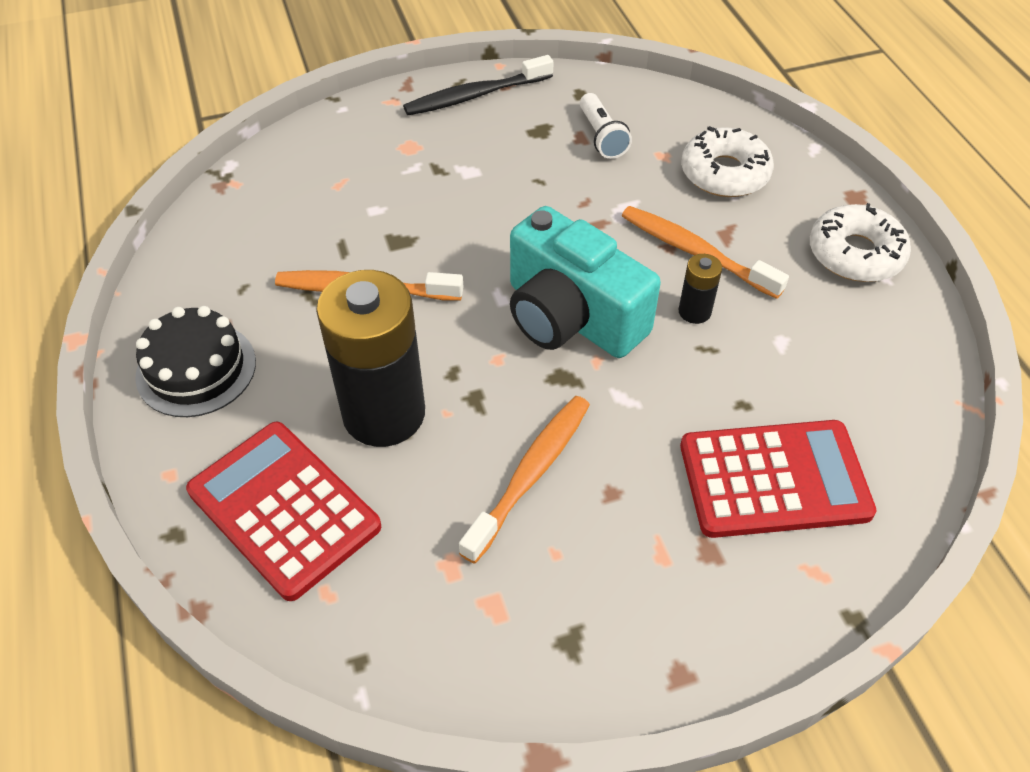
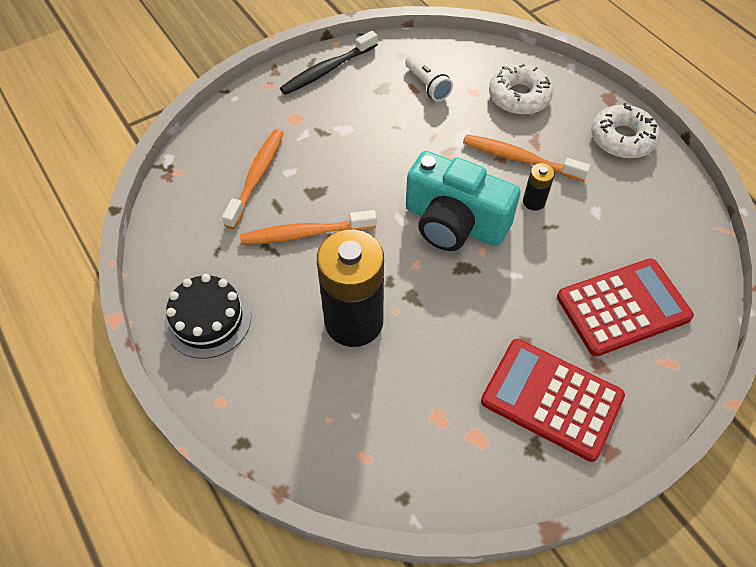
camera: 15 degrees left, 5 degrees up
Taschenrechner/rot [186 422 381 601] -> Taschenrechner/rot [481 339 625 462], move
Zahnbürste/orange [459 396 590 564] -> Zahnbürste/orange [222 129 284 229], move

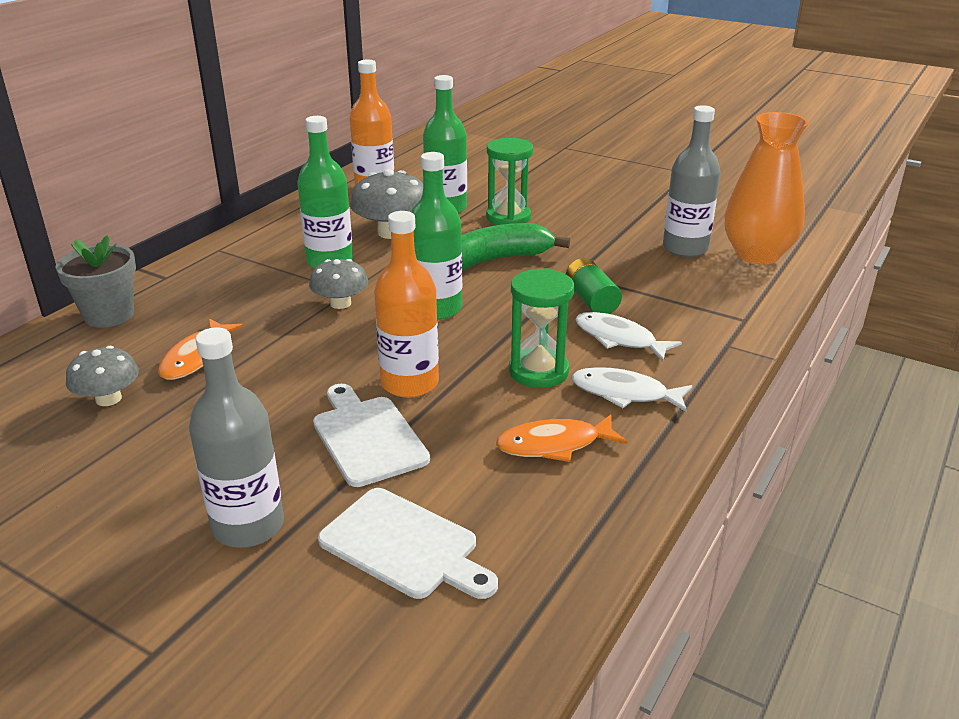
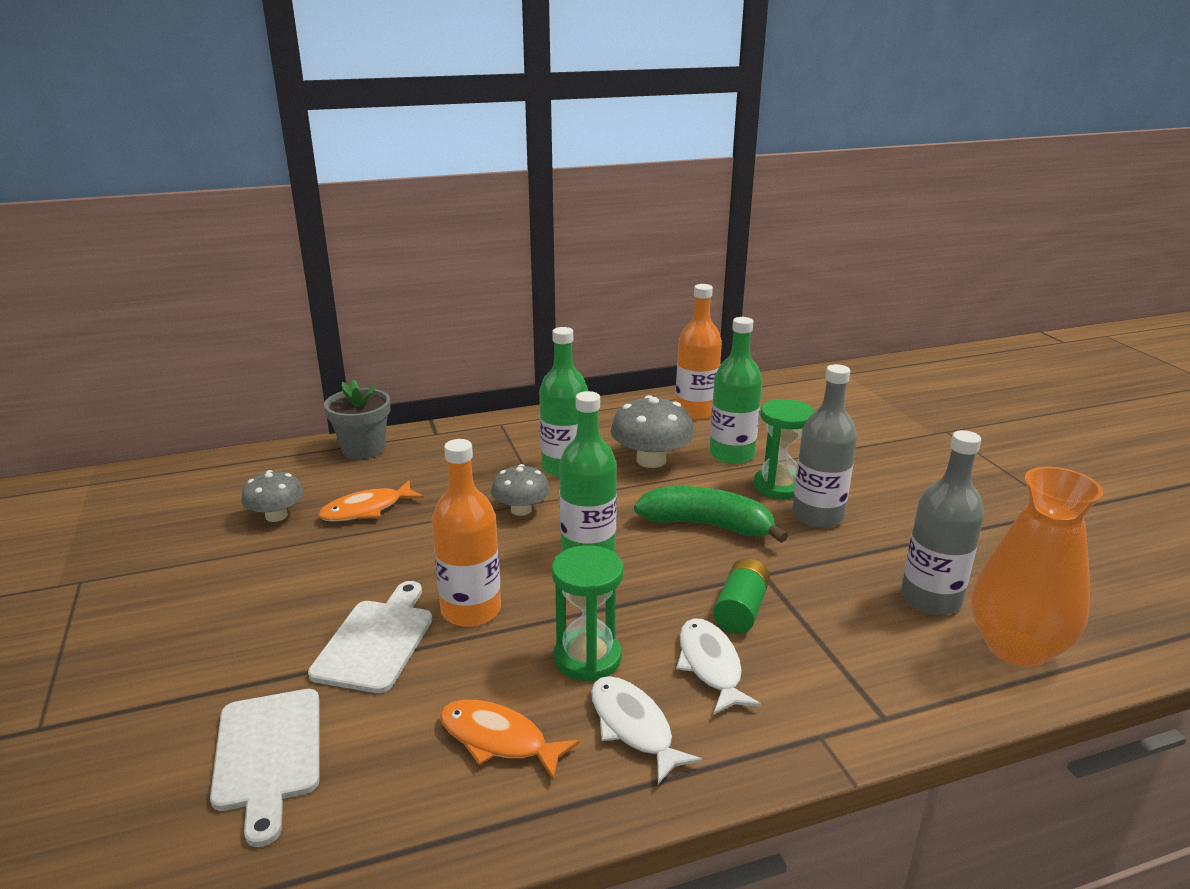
camera: 40 degrees right, 5 degrees down
Flasche/grau [189 328 284 548] -> Flasche/grau [792 364 857 528], move

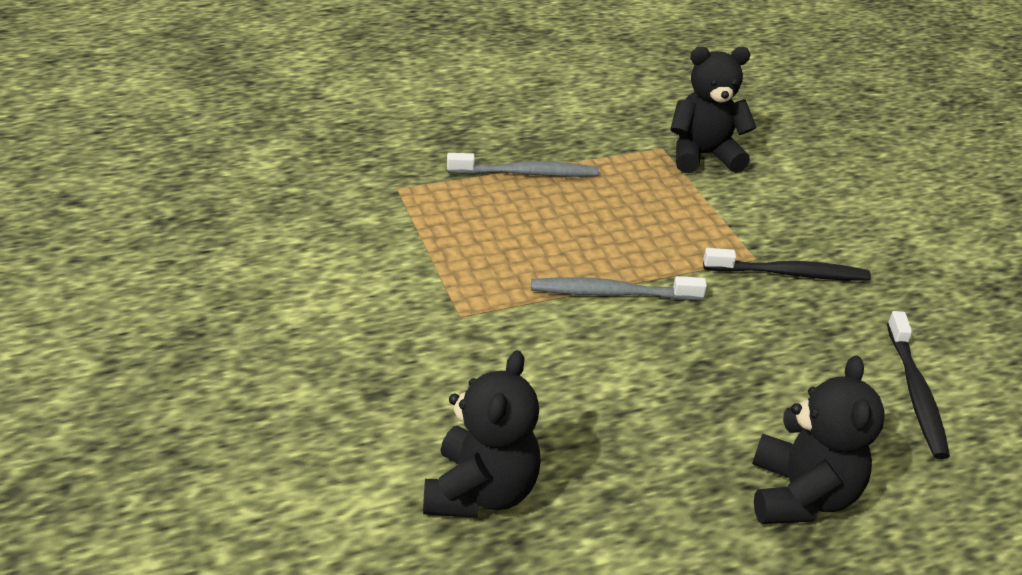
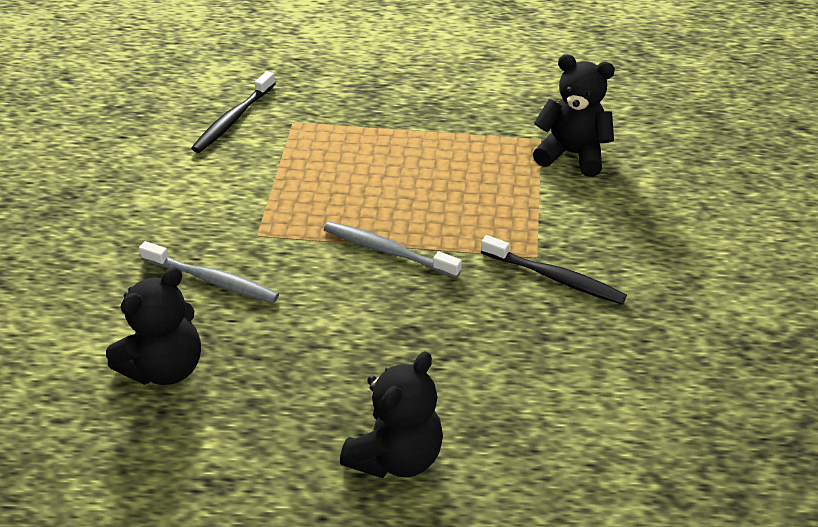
camera: 30 degrees right, 5 degrees up
Zahnbürste/grau [447 153 599 177] -> Zahnbürste/grau [139 241 279 303], move
Zahnbürste/schwarz [887 311 950 459] -> Zahnbürste/schwarz [191 71 276 153], move

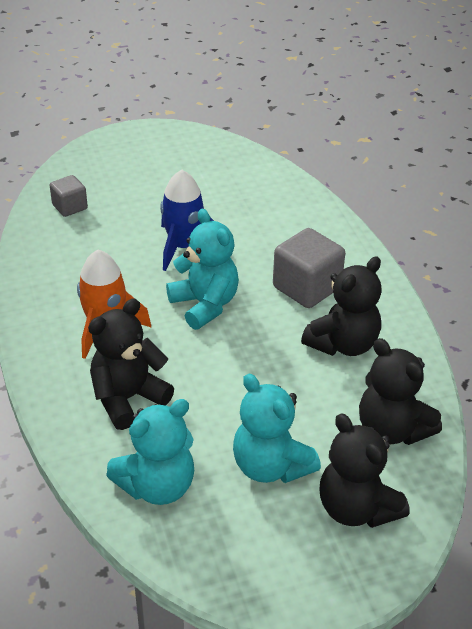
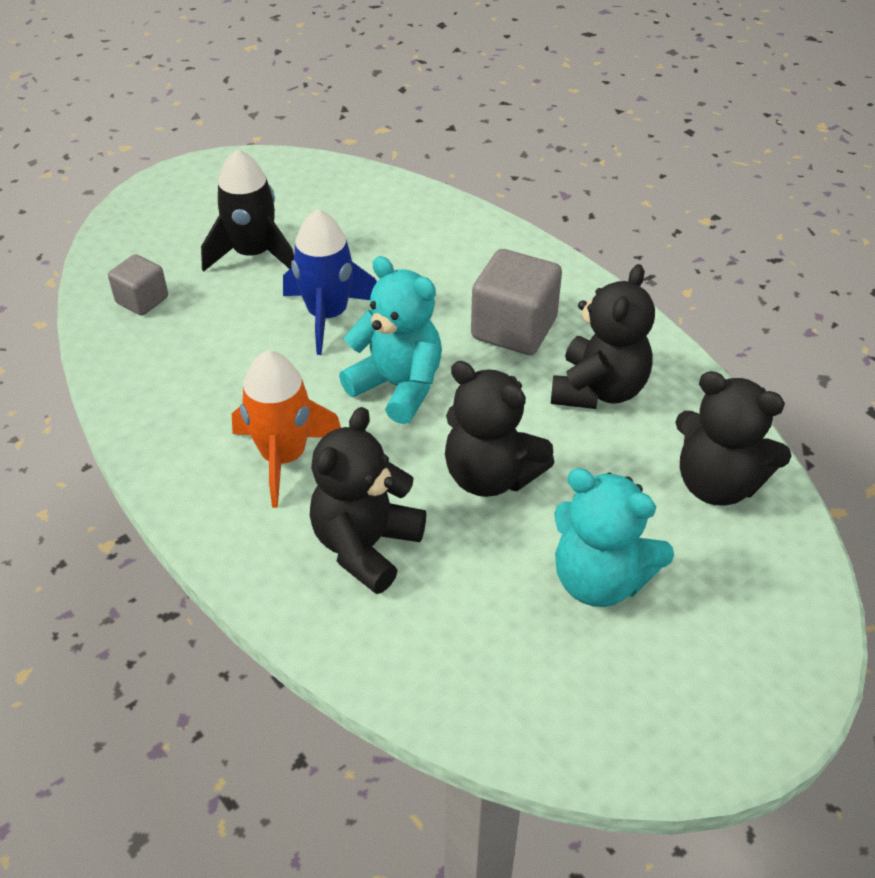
camera: 20 degrees left, 5 degrees up
Teddybär/türkis [106 399 194 505] -> none
none -> Rakete/schwarz [201 149 294 272]
Teddybär/schwarz [319 413 410 528] -> Teddybär/schwarz [445 361 555 497], move

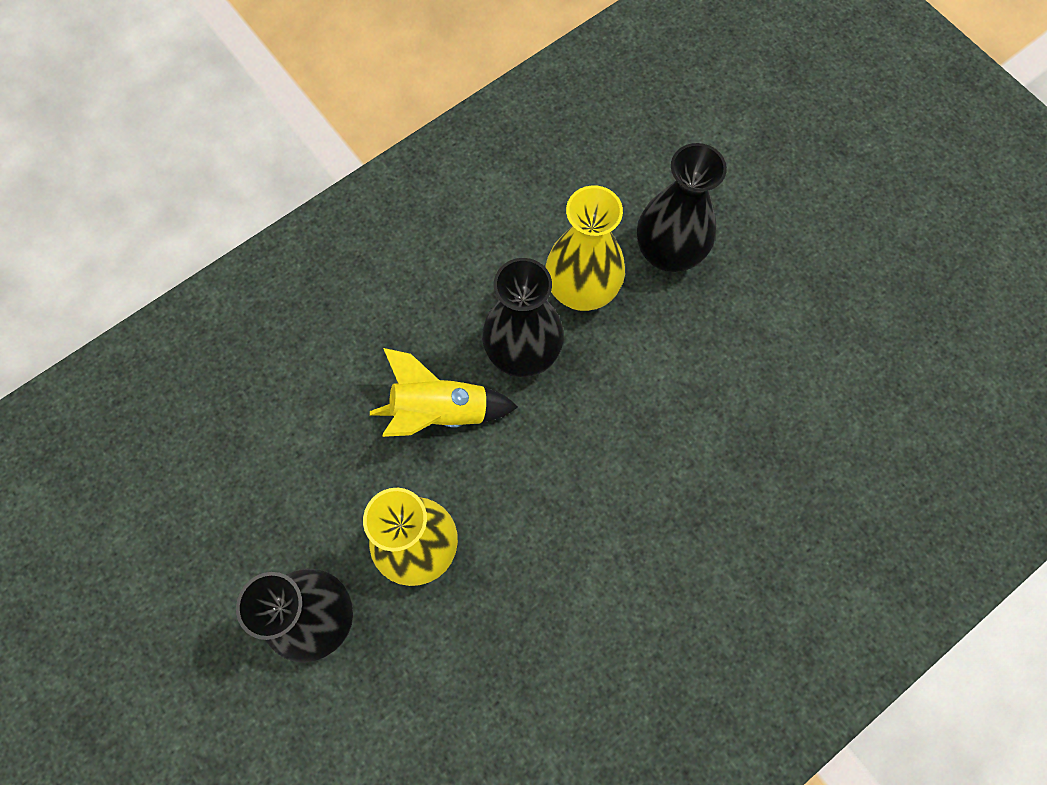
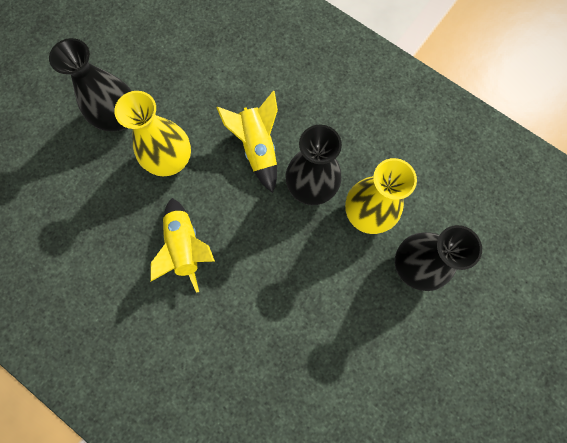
camera: 75 degrees right, 5 degrees up
none -> Rakete/gelb [150 198 215 293]

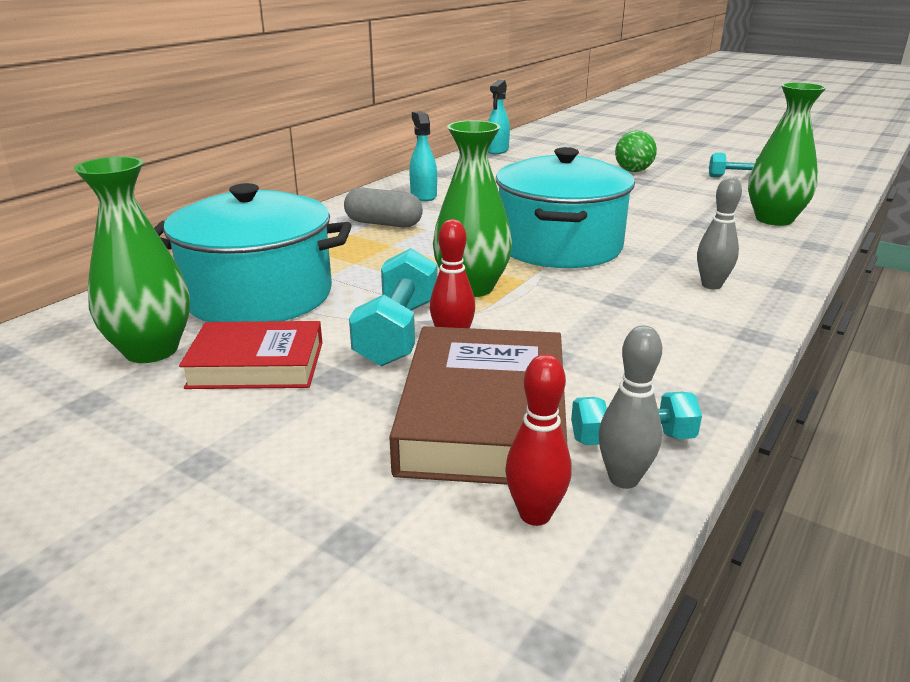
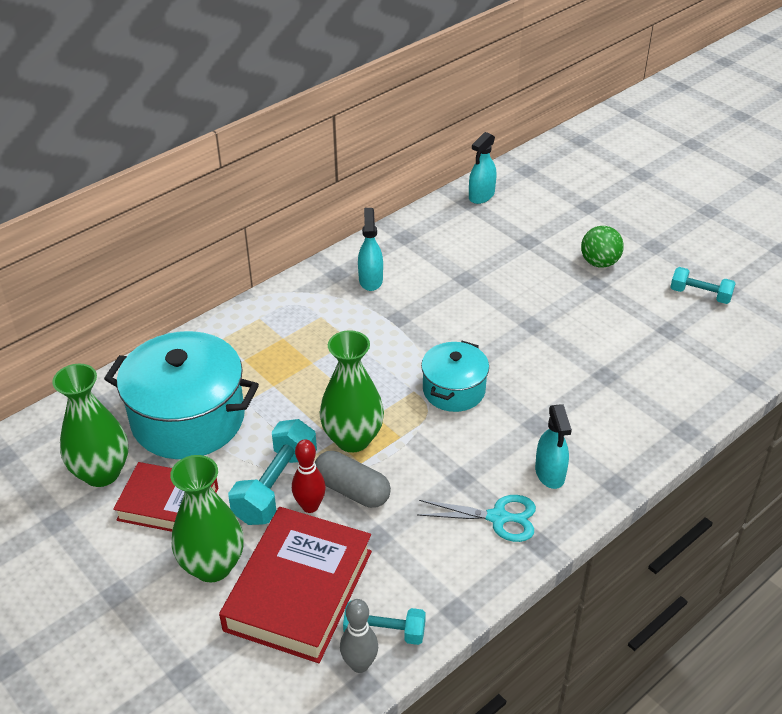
camera: 15 degrees right, 15 degrees up
Bowlingkegel/rot [505 354 572 526] -> none
none -> Schere/türkis [417 495 536 542]
Kapsel/grau [344 188 423 228] -> Kapsel/grau [315 451 391 508], move
Vase/grün [748 82 827 226] -> Vase/grün [170 455 244 582], move
Bowlingkegel/grau [697 177 742 290] -> Sprühflasche/türkis [535 404 572 489]
Buch/braun [389 326 568 485] -> Buch/rot [219 507 372 663]
Kochtopf/türkis [496 147 635 268] -> Kochtopf/türkis [421 341 489 412], x0.57

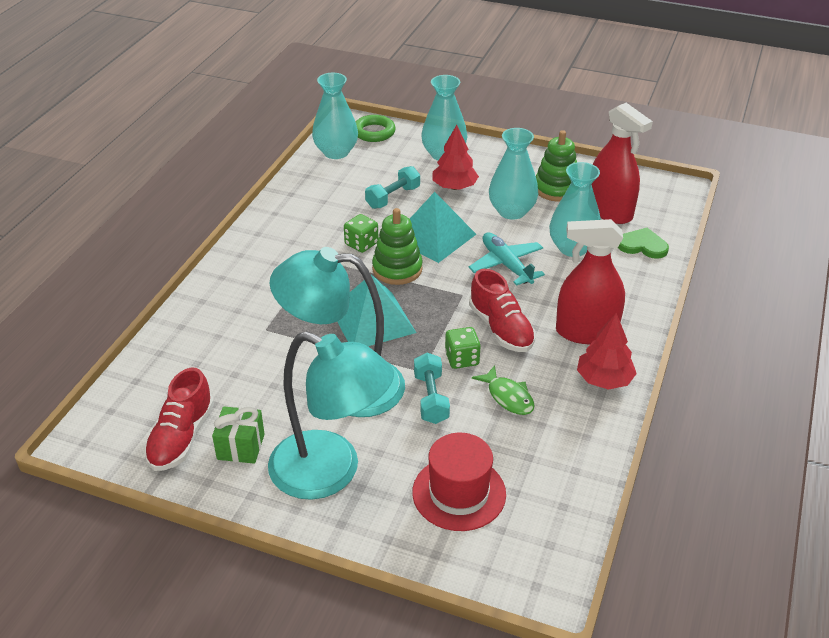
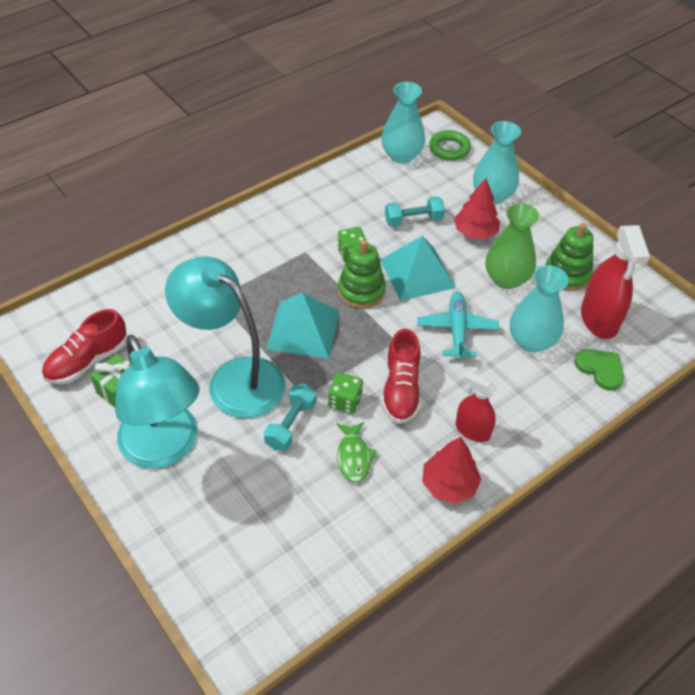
camera: 30 degrees right, 10 degrees up
Hut/rot [412 433 506 531] -> none
Vase/türkis [489 128 538 220] -> Vase/grün [486 203 539 289]
Sprühflasche/rot [556 219 625 344] -> Sprühflasche/rot [456 371 497 442], x0.61

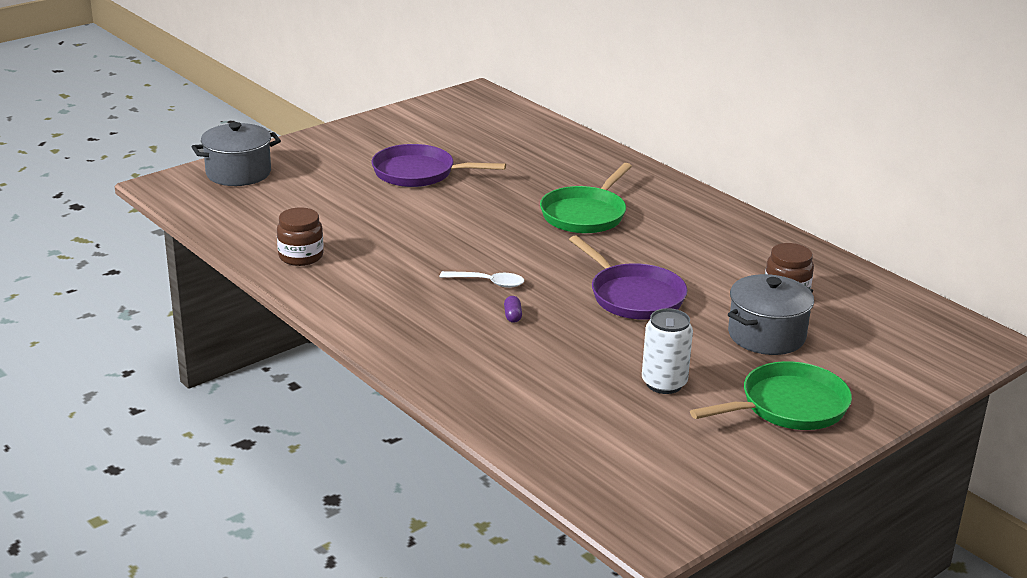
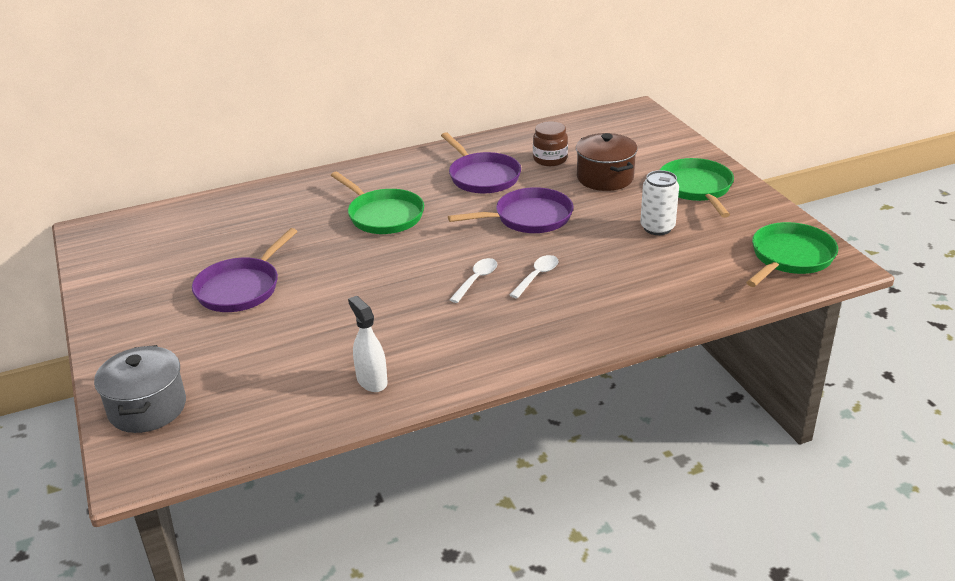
camera: 70 degrees left, 5 degrees up
none -> Pfanne/lila [441 132 521 193]
none -> Pfanne/grün [746 222 838 287]
Einmachglas/braun [277 207 324 266] -> Sprühflasche/weiß [348 296 388 392]
Kapsel/lila [504 296 522 323] -> Löffel/weiß [510 255 559 299]
Kochtopf/grau [728 274 814 355] -> Kochtopf/braun [576 133 638 191]

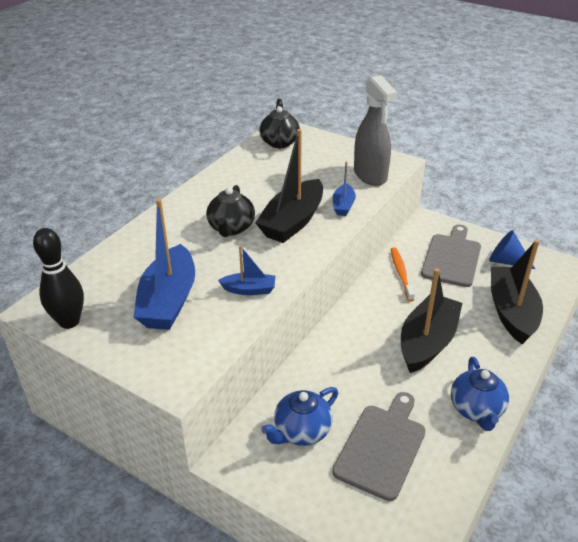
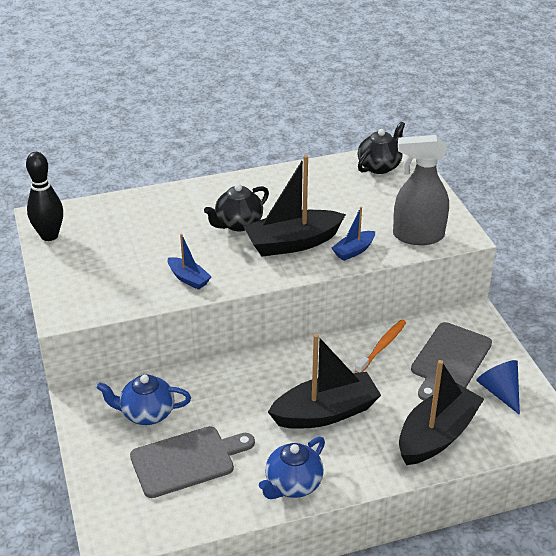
camera: 40 degrees right, 0 degrees up
Boot/blau [133 199 195 330] -> none
Sprühflasche/grau [354 75 397 186] -> Sprühflasche/grau [393 135 449 245], 75 degrees clockwise
Schneidebrett/grau [421 225 481 287] -> Schneidebrett/grau [411 322 492 401], 150 degrees clockwise

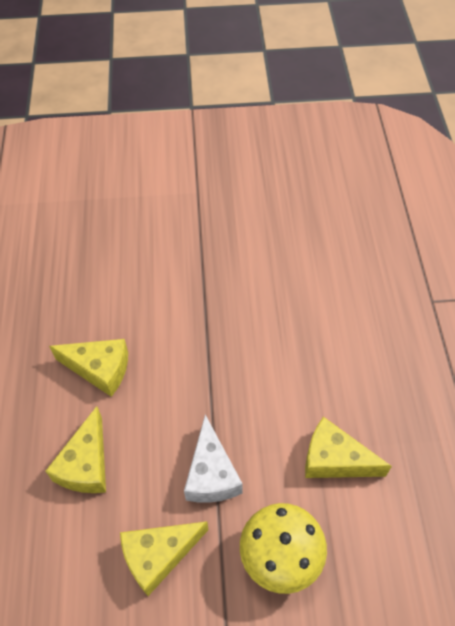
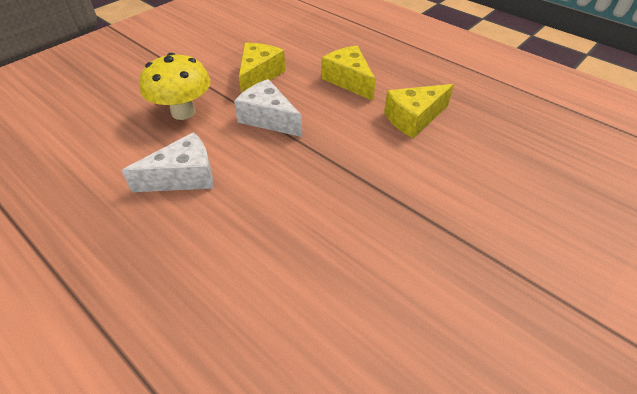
camera: 135 degrees right, 10 degrees down
Käse/gelb [305 417 392 478] -> Käse/weiß [121 132 213 192]

